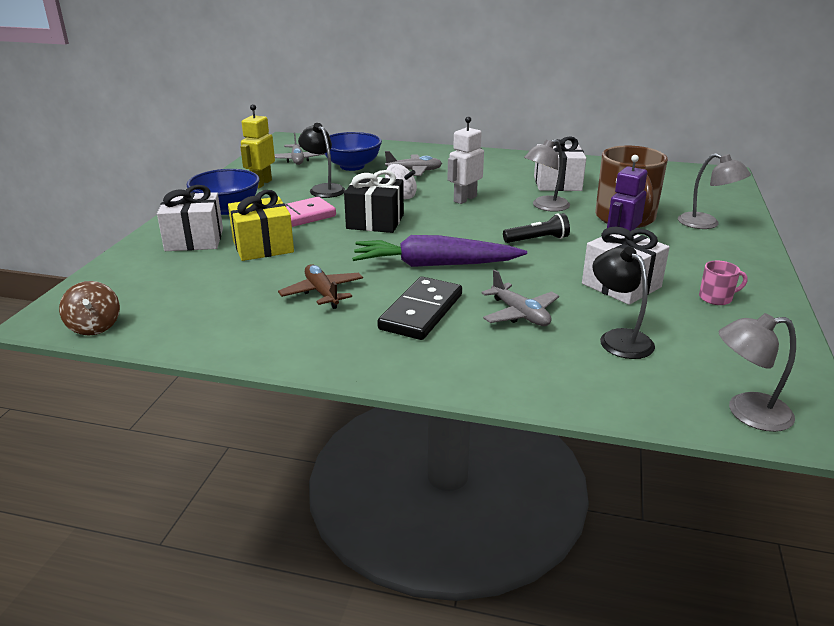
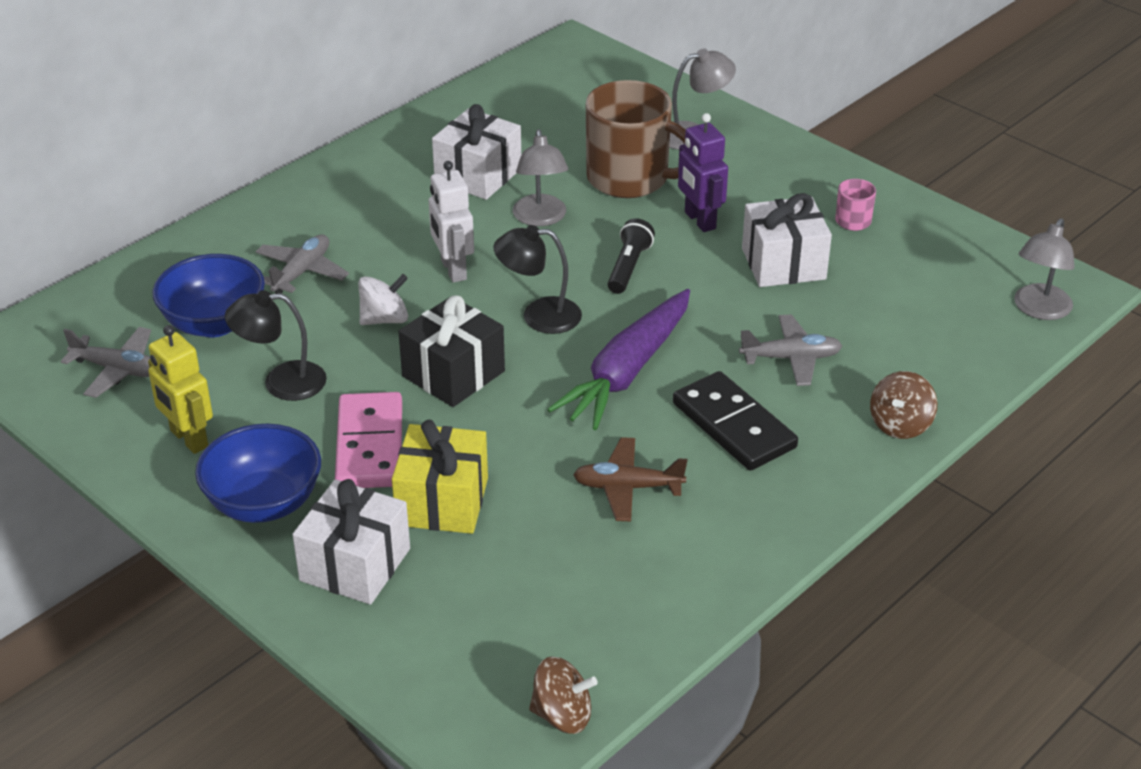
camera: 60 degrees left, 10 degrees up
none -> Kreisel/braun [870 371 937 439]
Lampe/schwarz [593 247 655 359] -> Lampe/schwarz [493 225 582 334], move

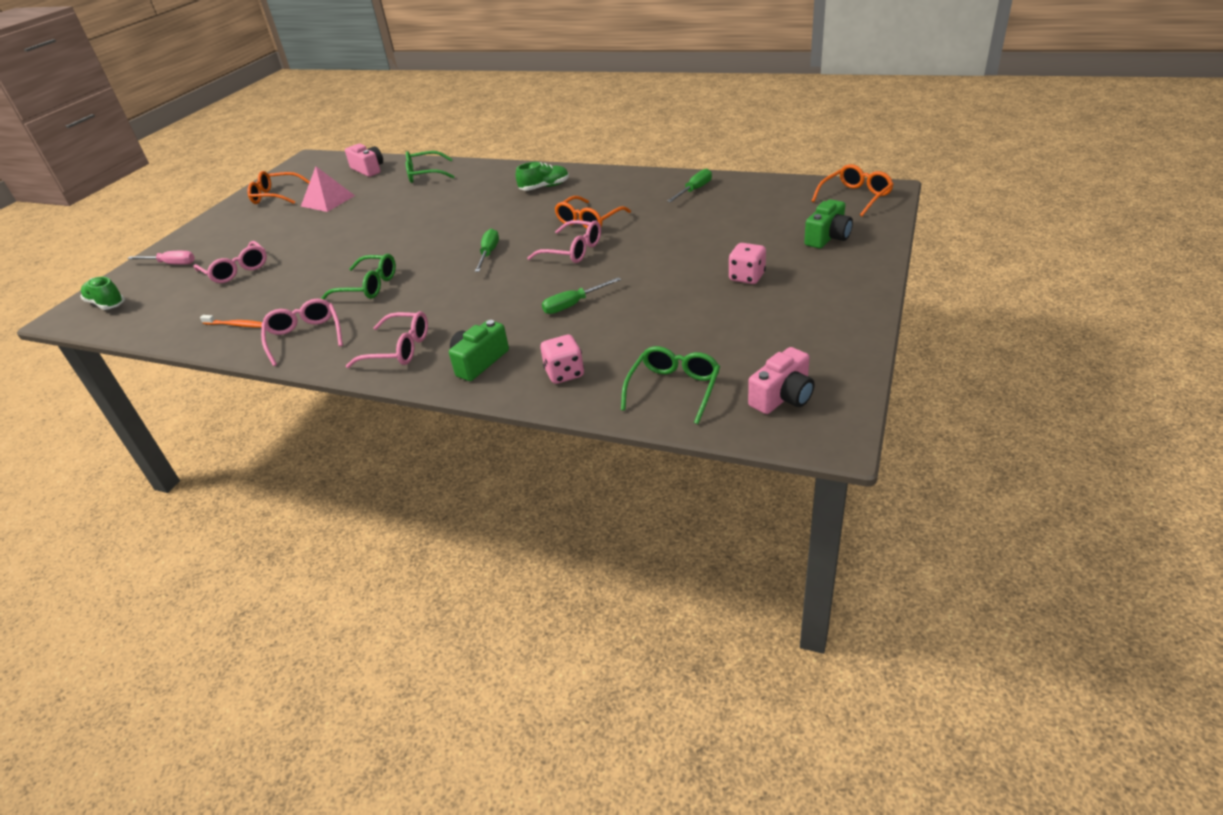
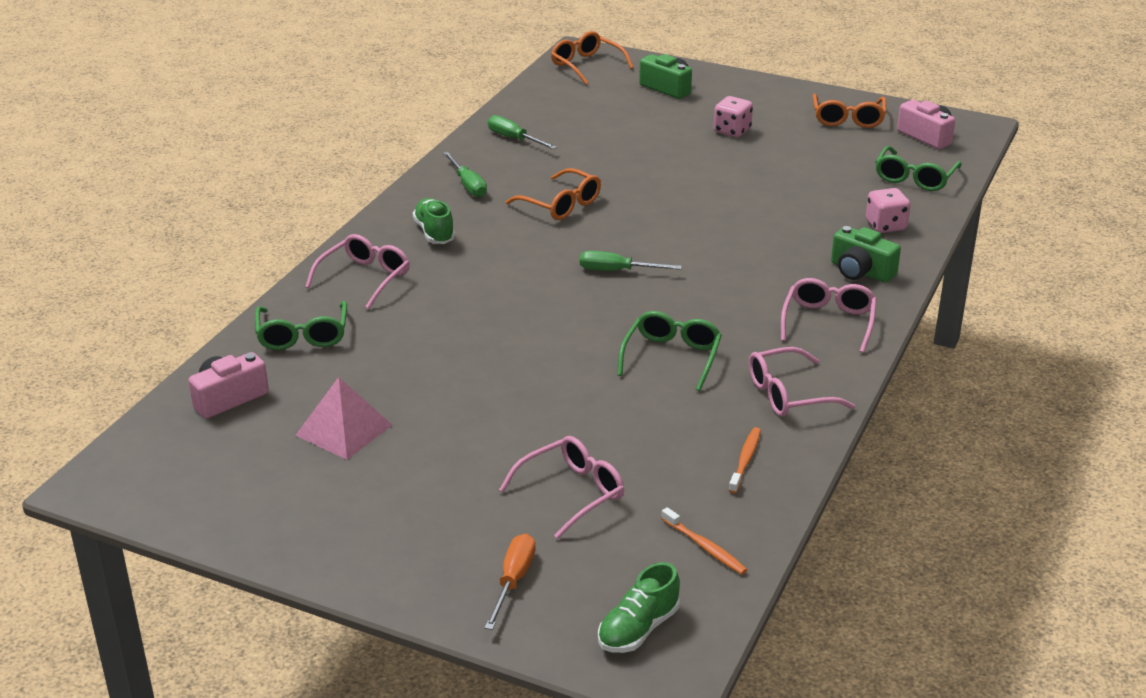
camera: 90 degrees left, 5 degrees down
none -> Zahnbürste/orange [661 507 747 575]
Brille/orange [247 171 310 204] -> Brille/orange [813 94 886 128], move
Brille/rosa [527 220 601 263] -> Brille/rosa [305 234 410 309], move
Schraubenzieher/grün [542 277 621 314] -> Schraubenzieher/grün [443 152 487 197], move
Schraubenzieher/rosa [127 251 195 265] -> Schraubenzieher/orange [485 534 535 630]
Brille/grün [621 346 720 424] -> Brille/grün [875 146 962 191], 90 degrees counterclockwise

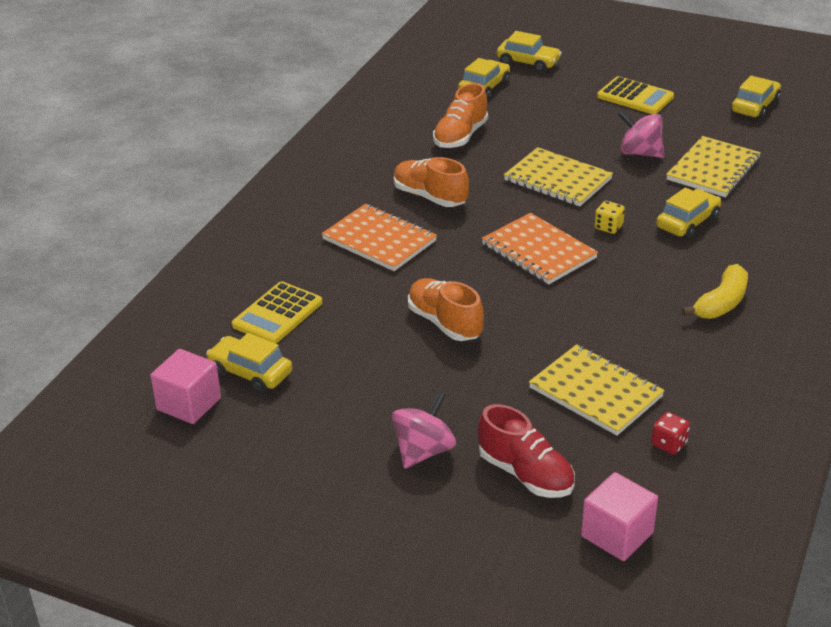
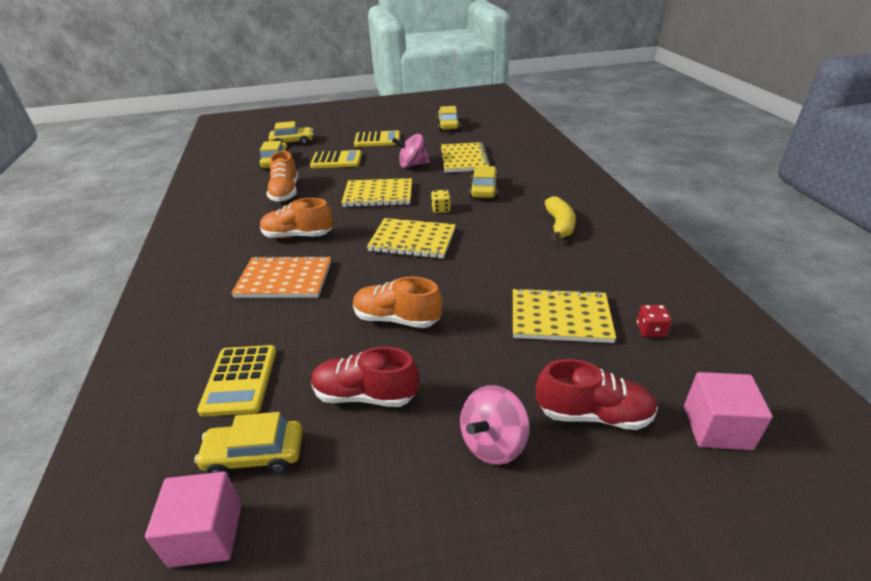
camera: 35 degrees left, 0 degrees up
none -> Taschenrechner/gelb [310 150 362 168]
none -> Schuh/rot [311 347 419 407]
Notizbuch/orange [482 213 598 284] -> Notizbuch/gelb [367 218 456 259]
Kreisel/rosa [392 391 456 469] -> Kreisel/rosa [460 385 530 465], 135 degrees counterclockwise

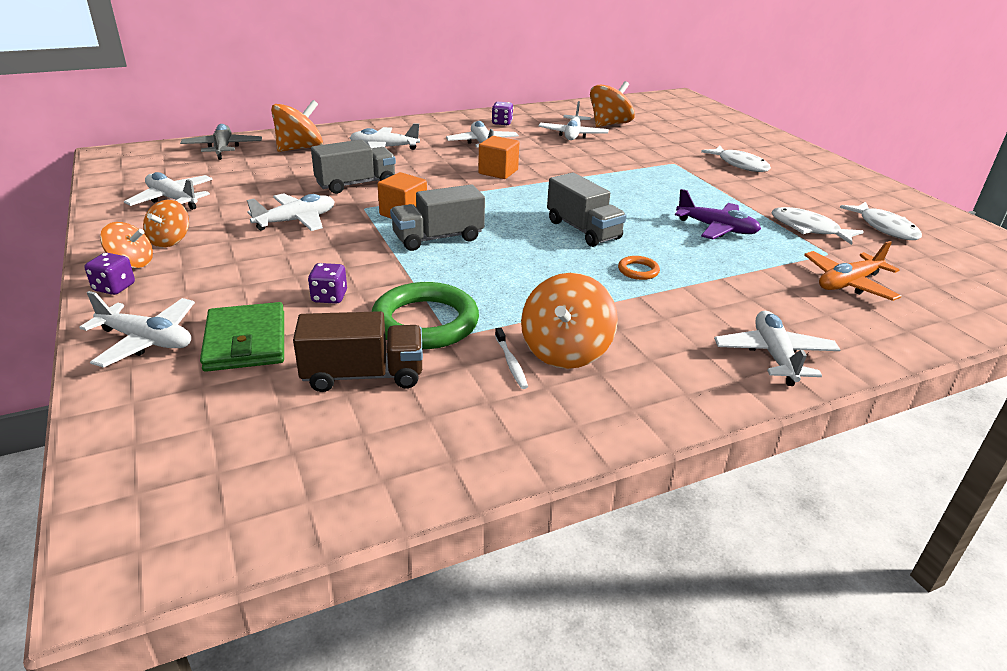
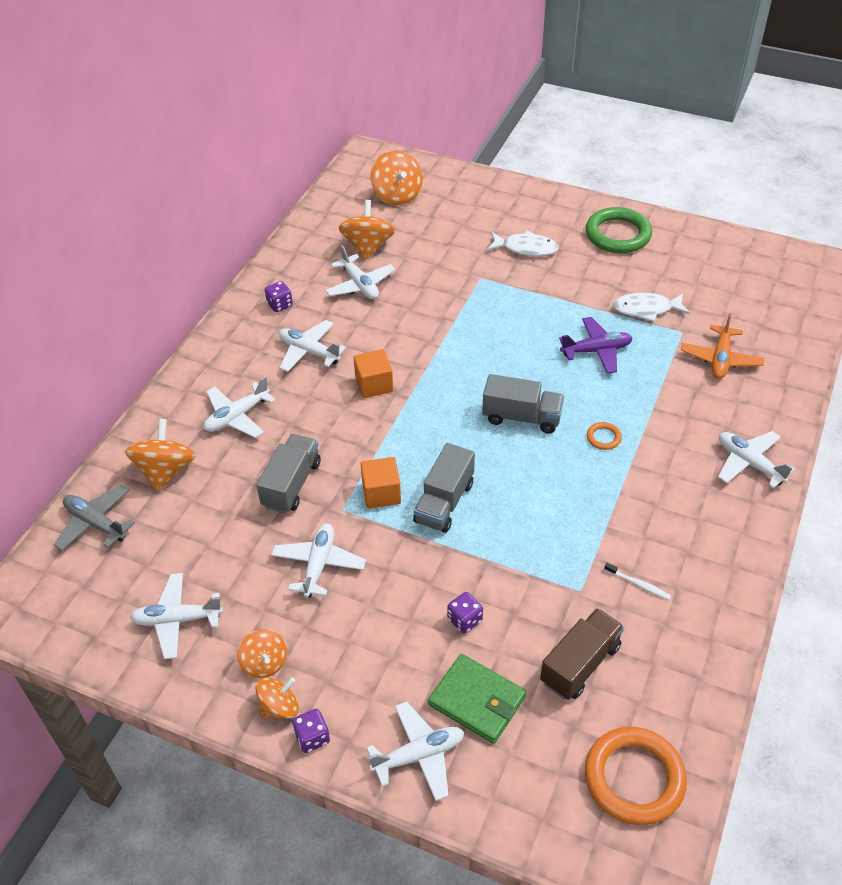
camera: 40 degrees left, 15 degrees up
Fisch/weiß [840 202 922 240] -> none
none -> Ring/orange [585 727 687 825]
Ring/grün [372 282 479 349] -> Ring/grün [585 207 652 253], move
Kreisel/orange [521 273 618 369] -> Kreisel/orange [370 150 423 205], move

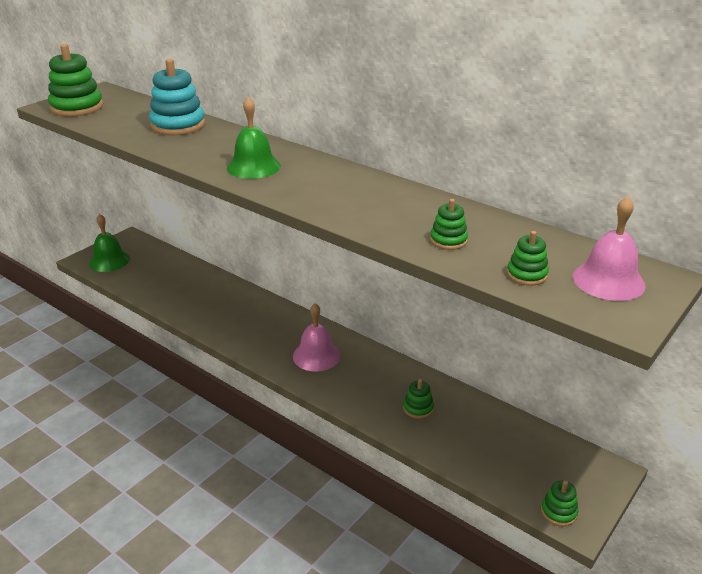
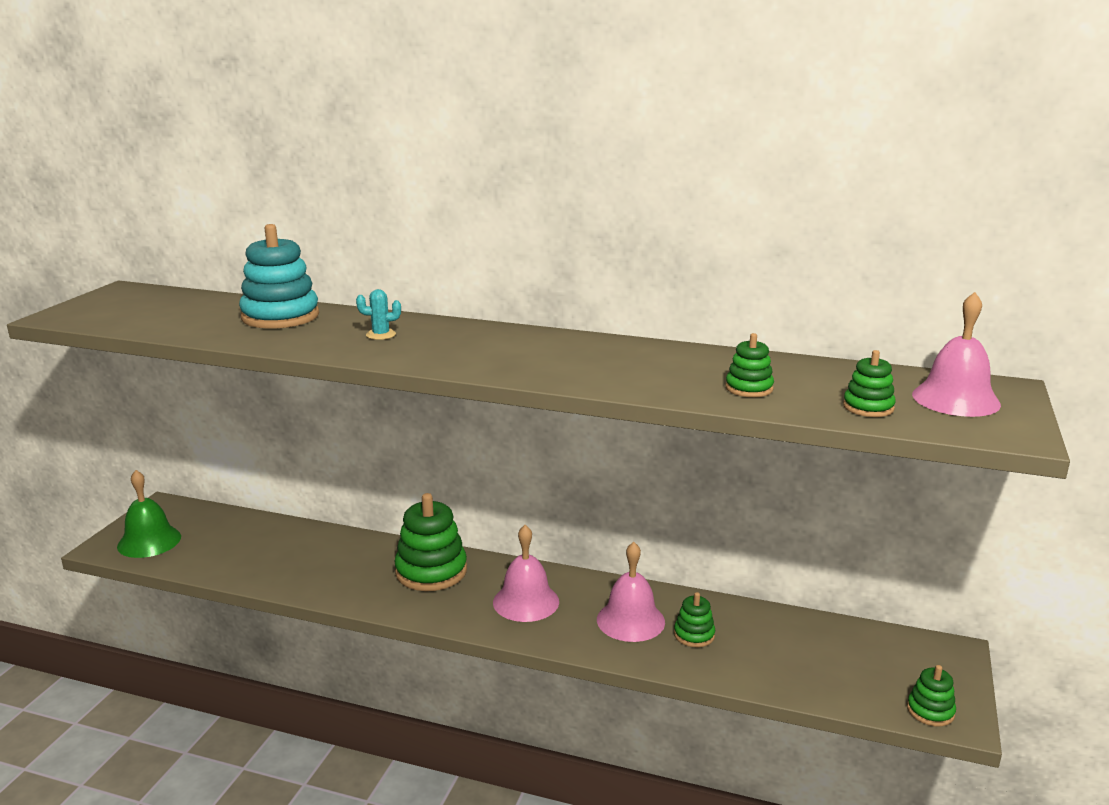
camera: 20 degrees left, 10 degrees down
Glocke/grün [227 97 281 179] -> none
none -> Kaktus/türkis [356 289 401 340]
none -> Glocke/rosa [597 542 665 642]
Stapelspielzeug/grün [48 44 103 116] -> Stapelspielzeug/grün [394 493 467 591], move

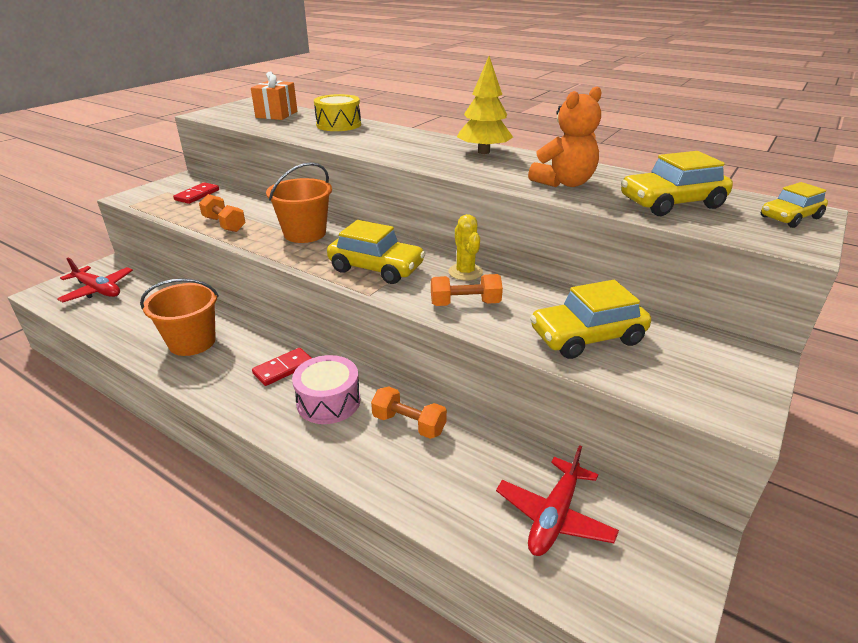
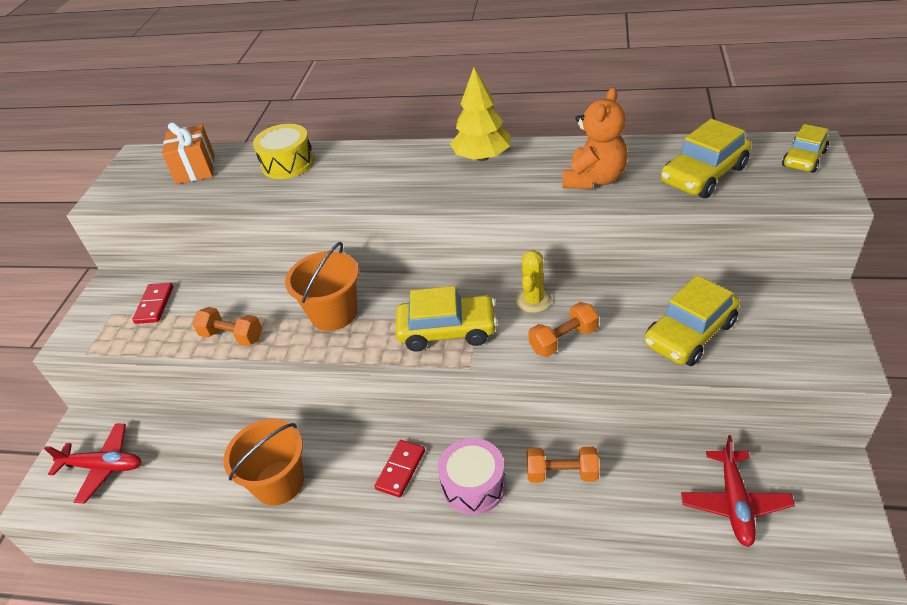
camera: 20 degrees left, 10 degrees up
Kaktus/gelb [448 214 483 281] -> Kaktus/gelb [516 250 552 313], 60 degrees clockwise

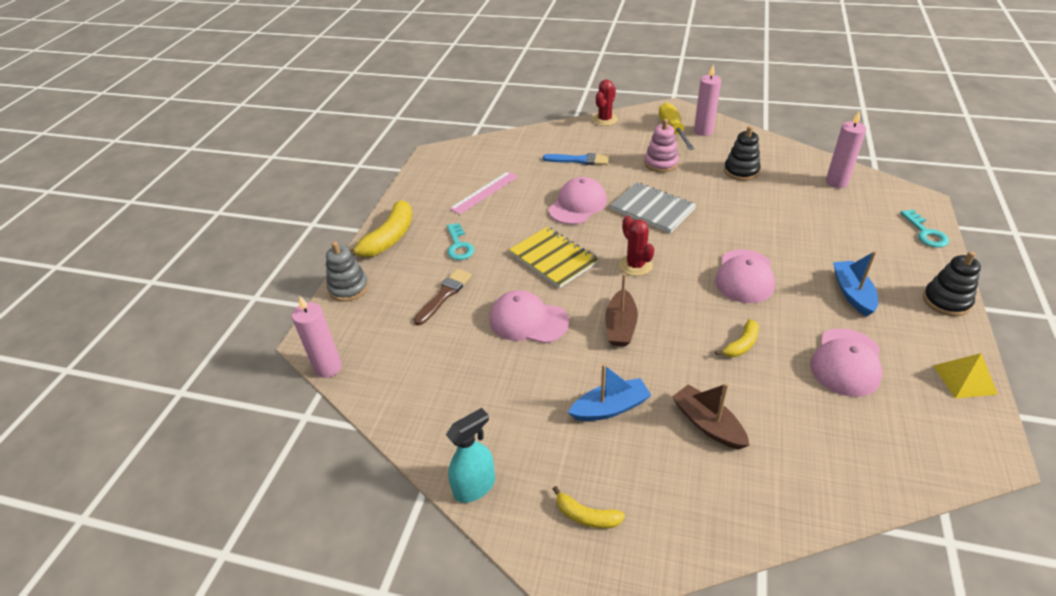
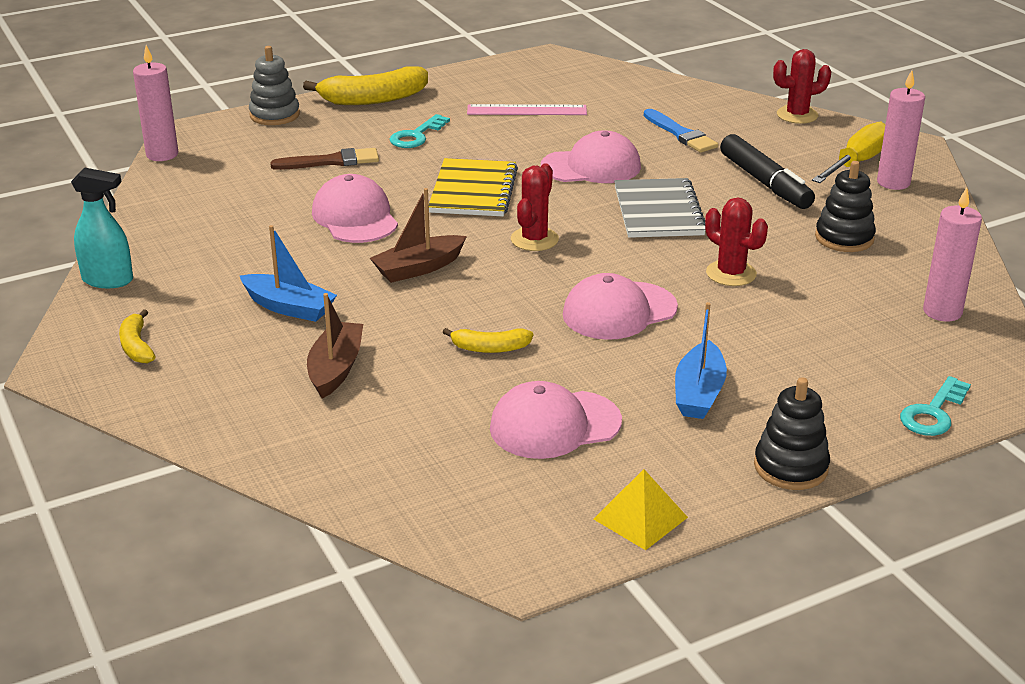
camera: 45 degrees right, 10 degrees down
none -> Kaktus/rot [705 197 768 286]
Stapelspielzeug/rosa [644 119 679 173] -> Filzstift/schwarz [720 134 815 209]
Boot/blau [833 251 878 317] -> Boot/blau [675 302 727 419], 150 degrees clockwise

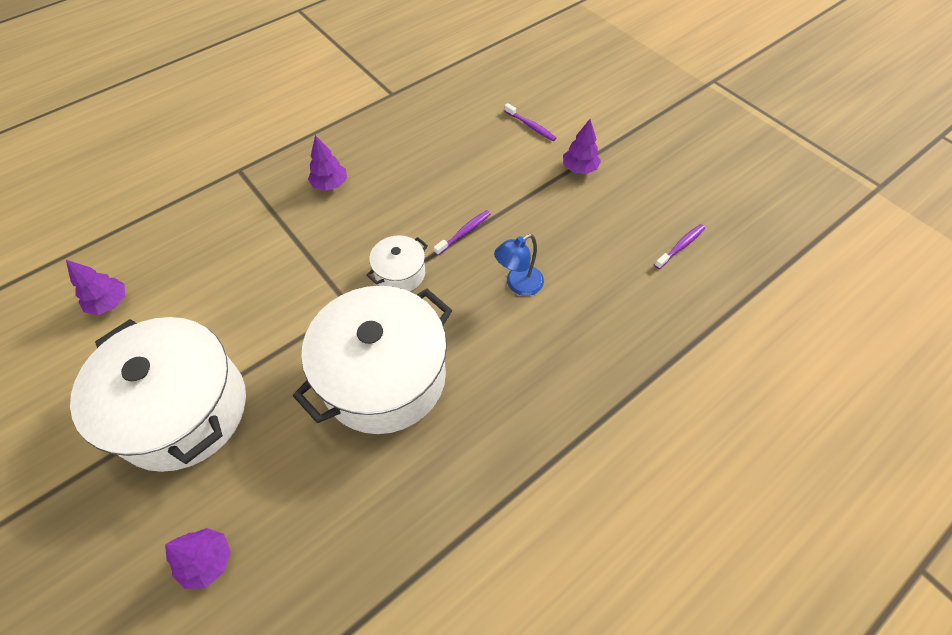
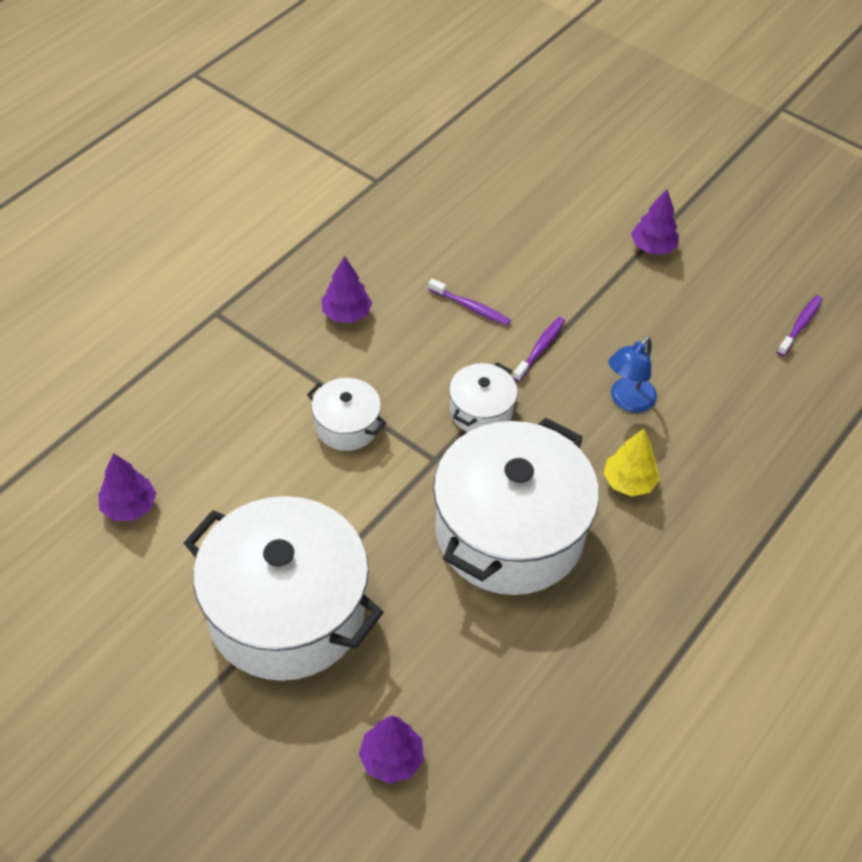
camera: 15 degrees left, 5 degrees down
none -> Kochtopf/weiß [307 378 386 451]
none -> Baum/gelb [604 429 660 496]
Zahnbürste/lila [504 103 556 141] -> Zahnbürste/lila [428 279 511 326], move

